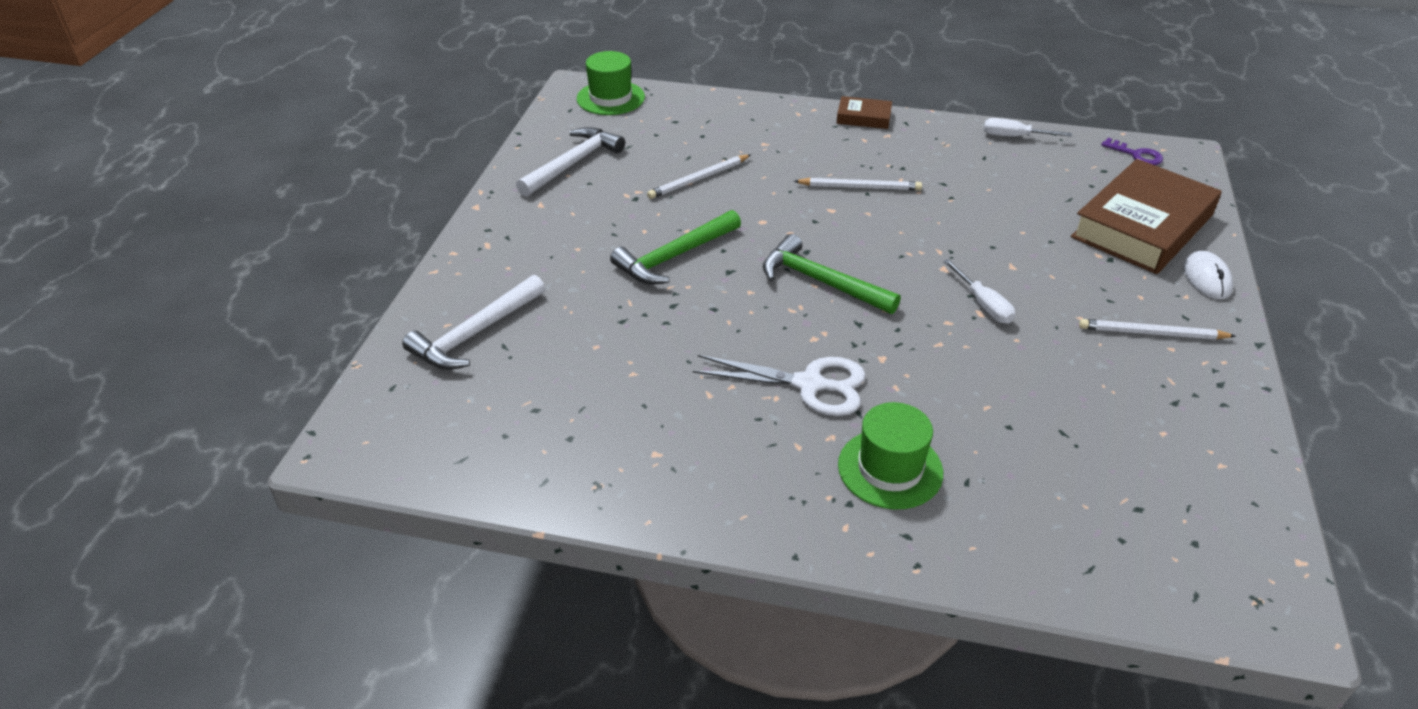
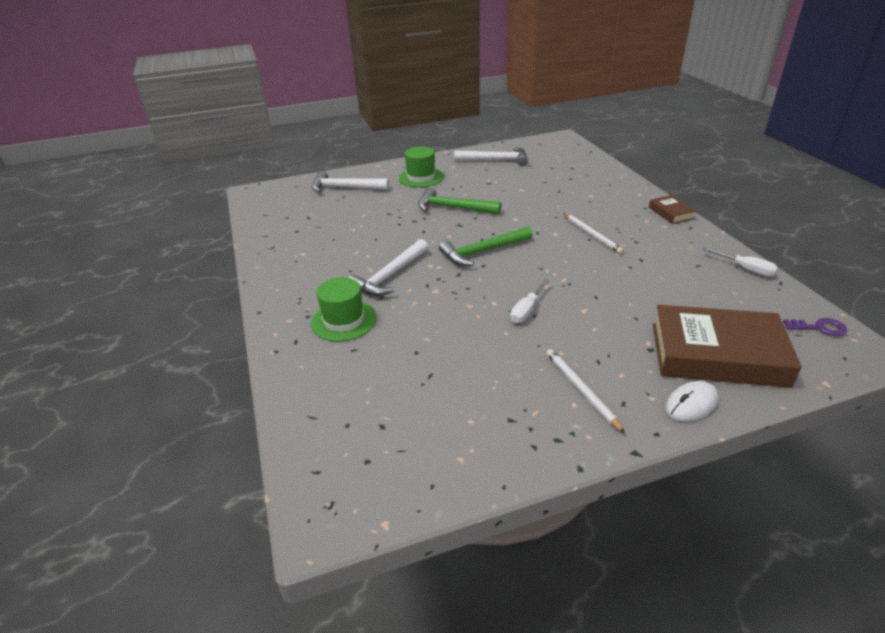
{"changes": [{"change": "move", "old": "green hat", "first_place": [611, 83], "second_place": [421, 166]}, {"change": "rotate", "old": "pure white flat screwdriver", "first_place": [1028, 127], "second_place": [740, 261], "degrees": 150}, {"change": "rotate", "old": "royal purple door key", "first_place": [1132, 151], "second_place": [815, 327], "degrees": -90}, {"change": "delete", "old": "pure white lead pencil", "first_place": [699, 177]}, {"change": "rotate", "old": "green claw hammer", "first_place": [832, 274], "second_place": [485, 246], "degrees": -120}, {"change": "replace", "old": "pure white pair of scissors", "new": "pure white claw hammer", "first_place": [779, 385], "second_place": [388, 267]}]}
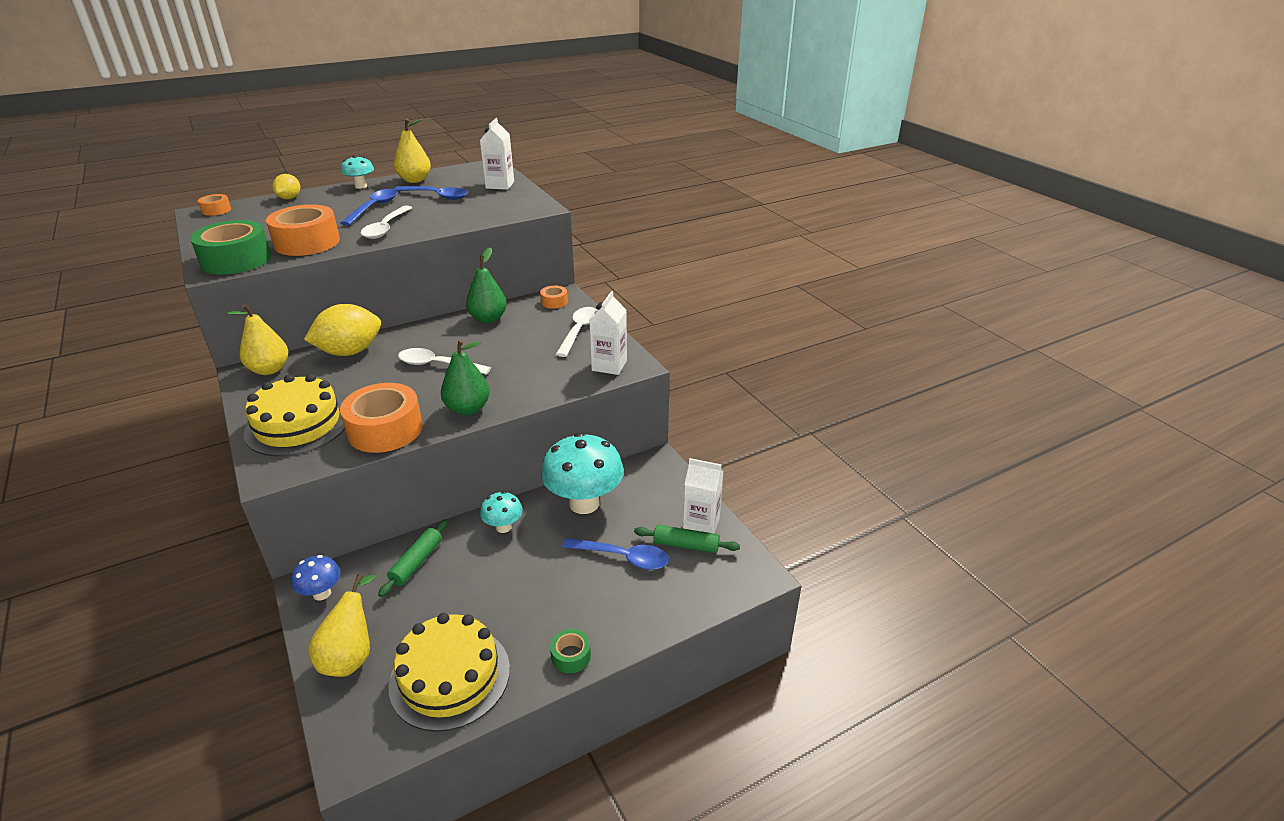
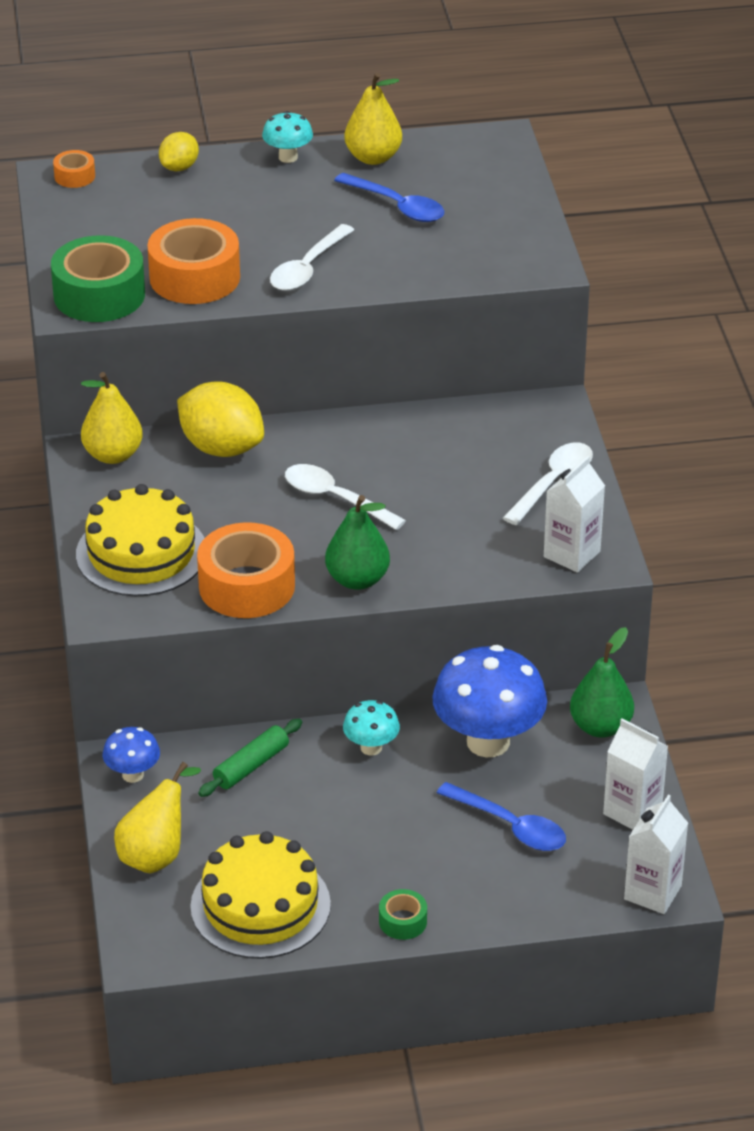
{"changes": [{"change": "move", "old": "pure white juice carton", "first_place": [497, 154], "second_place": [656, 854]}, {"change": "delete", "old": "royal blue teaspoon", "first_place": [369, 207]}, {"change": "move", "old": "green pear fruit", "first_place": [486, 285], "second_place": [602, 682]}, {"change": "delete", "old": "orange-coloured roll of tape", "first_place": [554, 297]}, {"change": "rotate", "old": "bright yellow toy lemon", "first_place": [342, 330], "second_place": [220, 419], "degrees": 45}, {"change": "recolor", "old": "teal toadstool", "new": "royal blue toadstool", "first_place": [582, 473], "second_place": [489, 701]}, {"change": "delete", "old": "green dough roller", "first_place": [687, 539]}]}
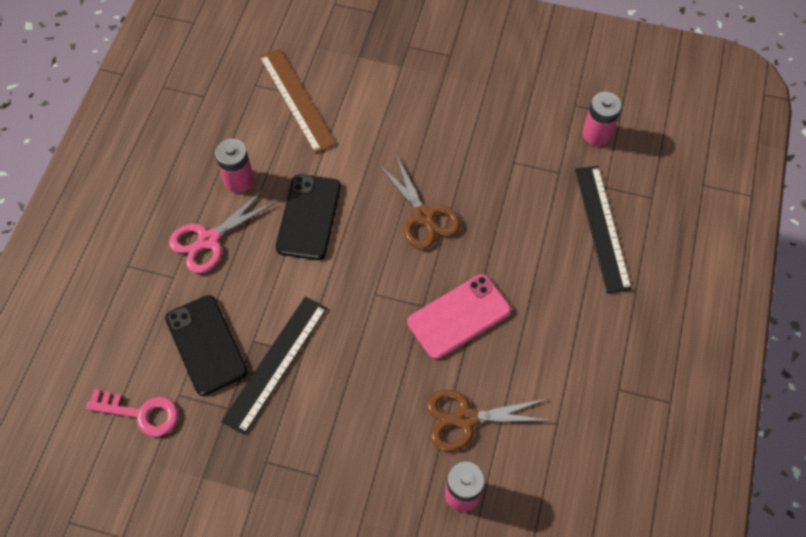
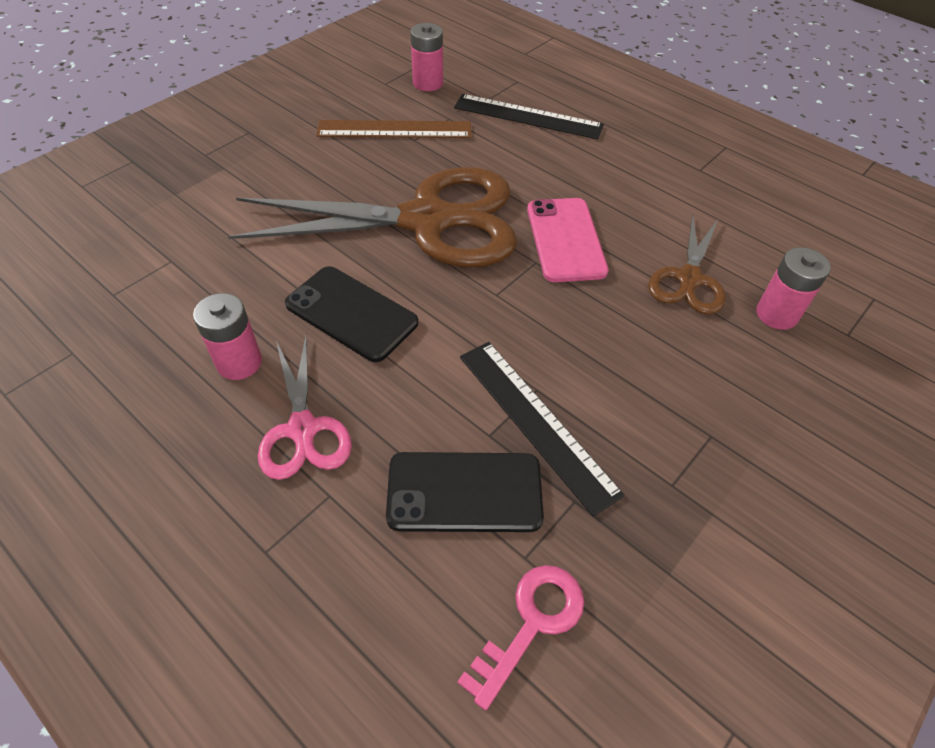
{"changes": [{"change": "move", "old": "russet measuring stick", "first_place": [297, 101], "second_place": [393, 129]}, {"change": "resize", "old": "russet pair of scissors", "first_place": [419, 202], "second_place": [372, 217], "factor": 2.05}]}
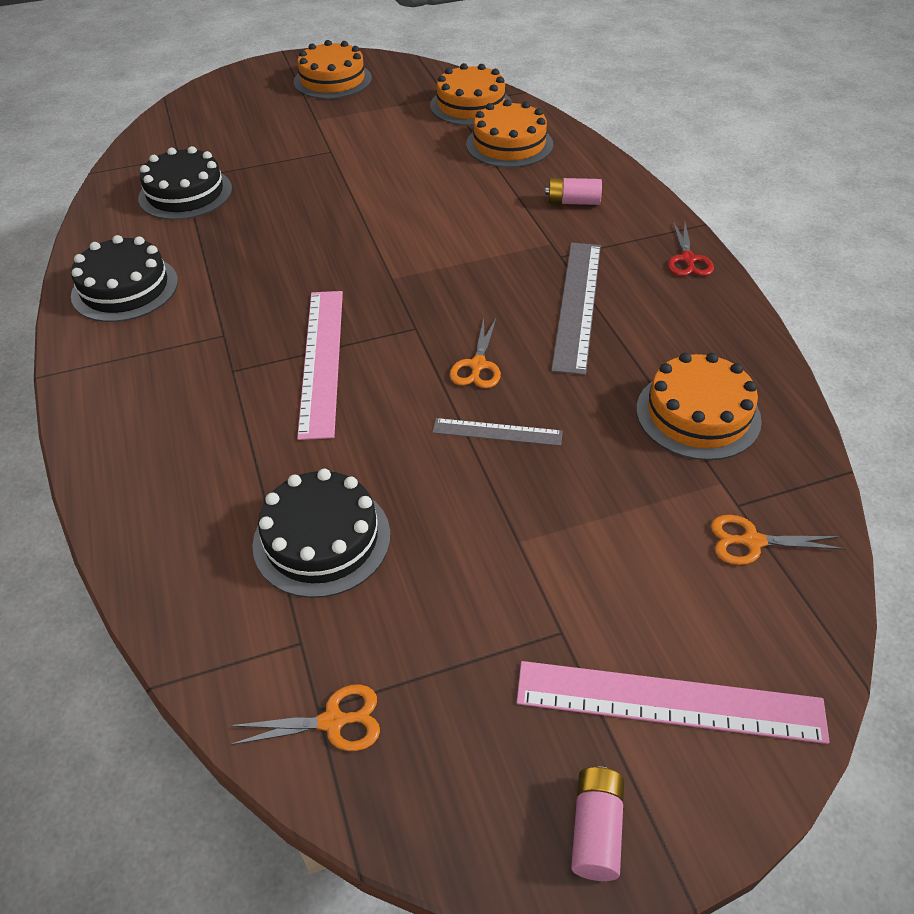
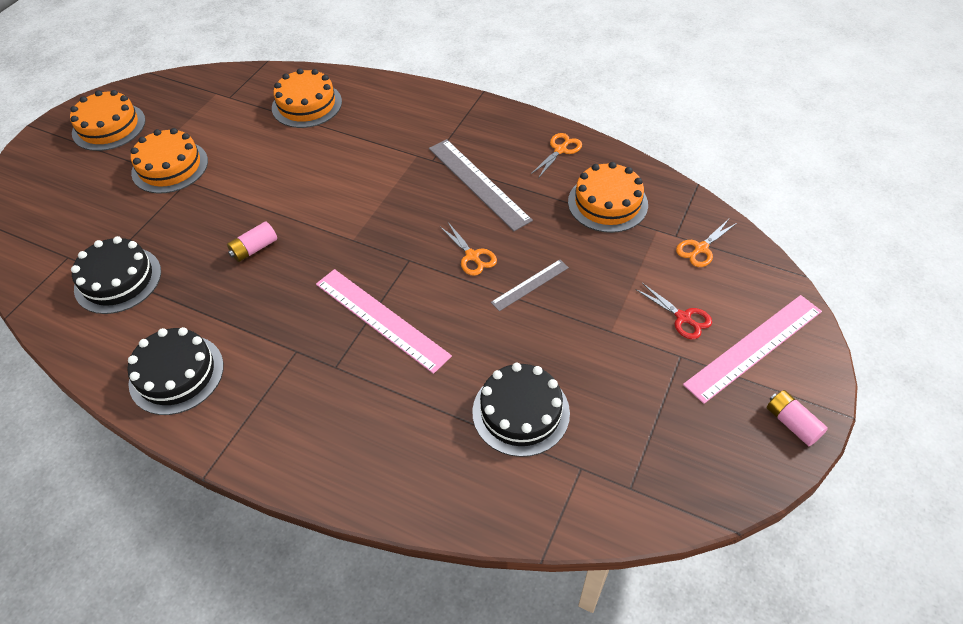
{"changes": [{"change": "move", "old": "orange-coloured cake", "first_place": [471, 94], "second_place": [169, 161]}, {"change": "move", "old": "rosy AA battery", "first_place": [573, 191], "second_place": [252, 241]}, {"change": "move", "old": "red pair of scissors", "first_place": [691, 249], "second_place": [673, 311]}, {"change": "move", "old": "orange-coloured pair of scissors", "first_place": [304, 717], "second_place": [556, 155]}]}
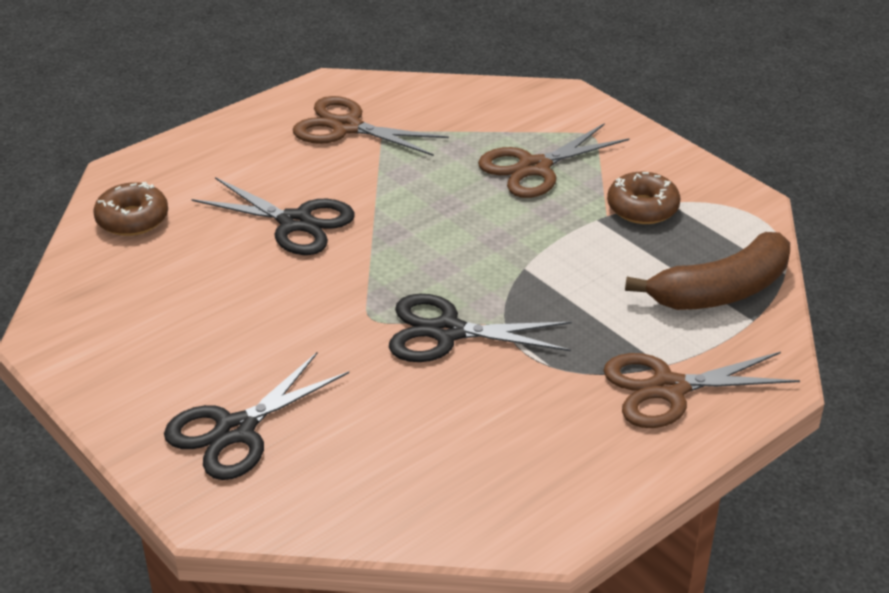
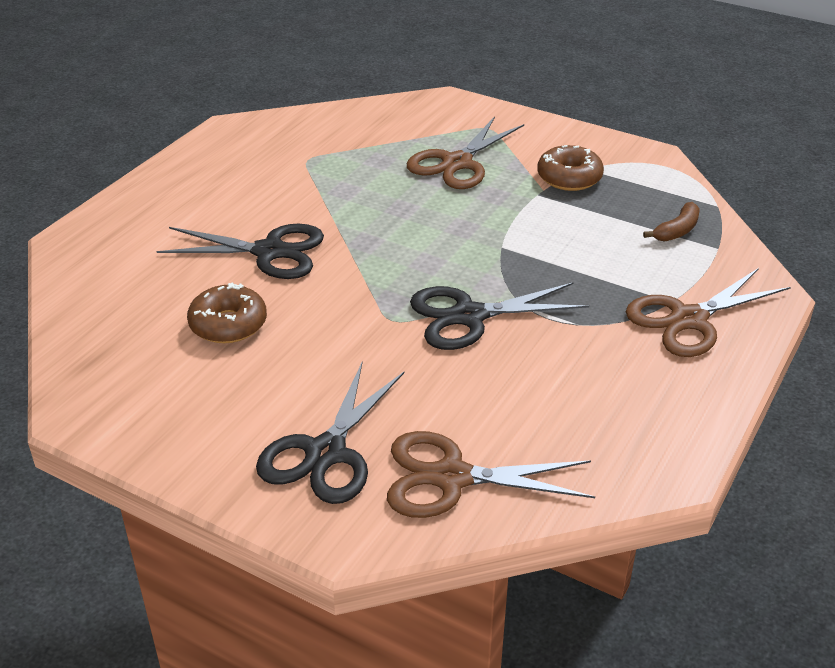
{"changes": [{"change": "move", "old": "russet pair of scissors", "first_place": [371, 126], "second_place": [491, 474]}, {"change": "move", "old": "russet doughnut", "first_place": [130, 209], "second_place": [227, 313]}, {"change": "resize", "old": "russet banana fruit", "first_place": [707, 271], "second_place": [671, 221], "factor": 0.48}]}
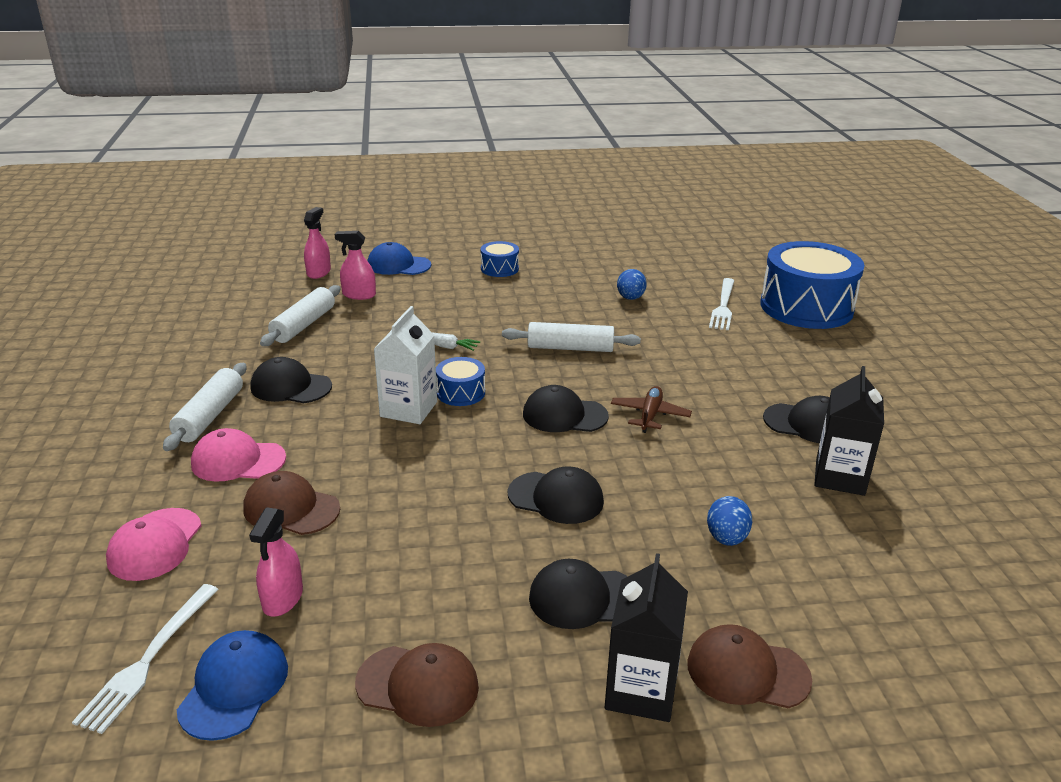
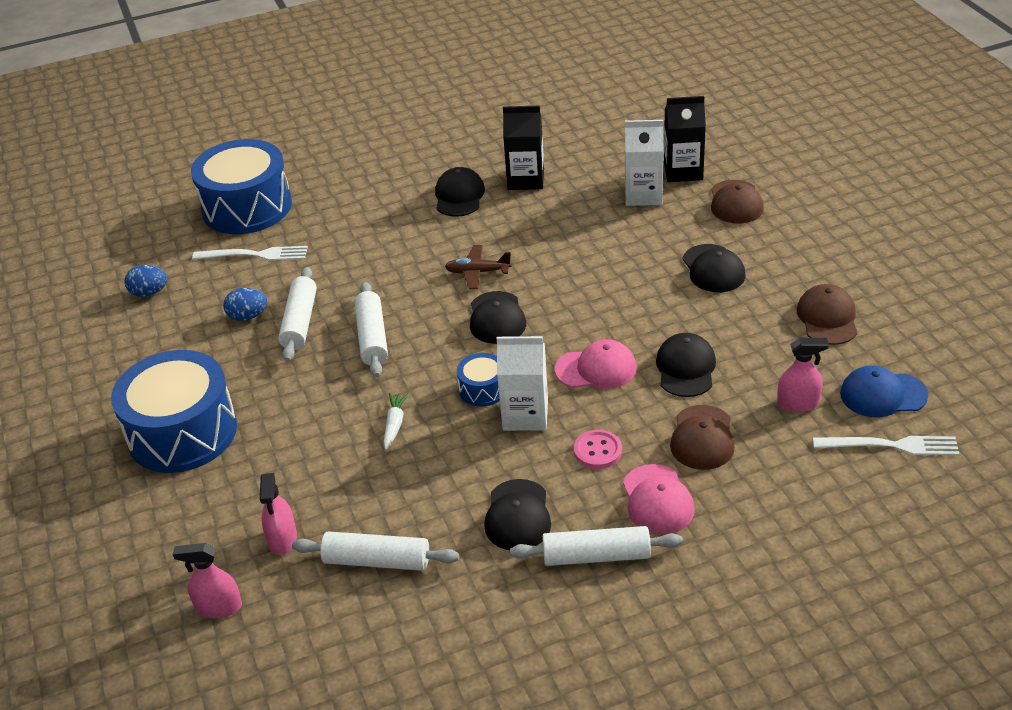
{"changes": [{"change": "resize", "old": "royal blue toy drum", "first_place": [500, 259], "second_place": [174, 411], "factor": 2.22}, {"change": "delete", "old": "royal blue cap", "first_place": [399, 258]}, {"change": "move", "old": "black cap", "first_place": [556, 495], "second_place": [686, 365]}, {"change": "move", "old": "royal blue toy egg", "first_place": [729, 521], "second_place": [145, 281]}, {"change": "move", "old": "rosy cap", "first_place": [153, 544], "second_place": [596, 364]}, {"change": "move", "old": "black juice carton", "first_place": [646, 637], "second_place": [685, 139]}, {"change": "insert", "new": "pure white juice carton", "second_place": [644, 163]}, {"change": "insert", "new": "pure white dough roller", "second_place": [297, 314]}, {"change": "insert", "new": "rosy sewing button", "second_place": [598, 449]}]}
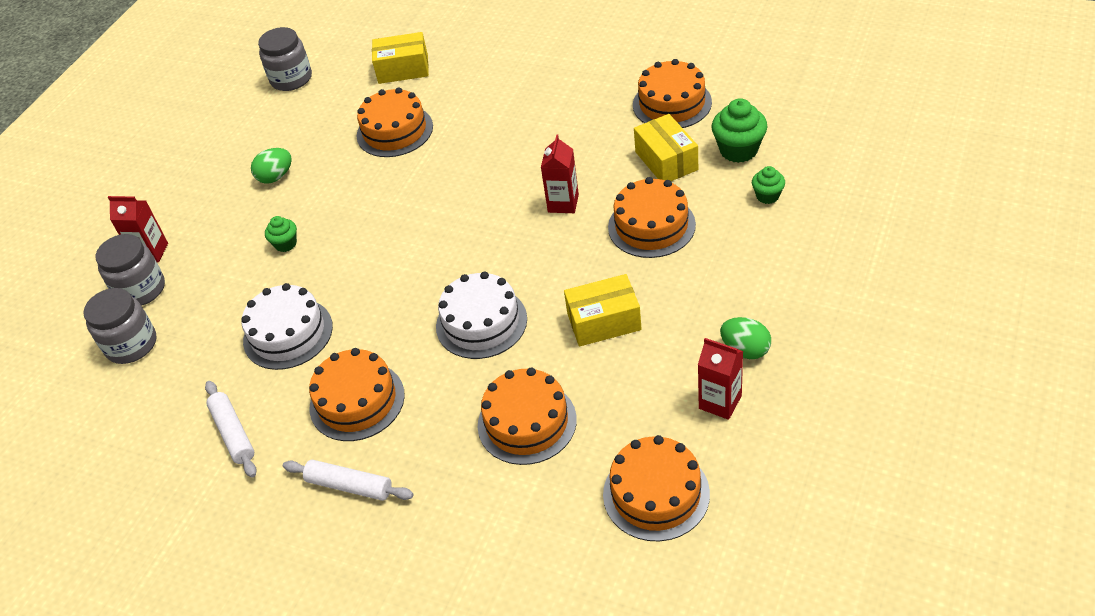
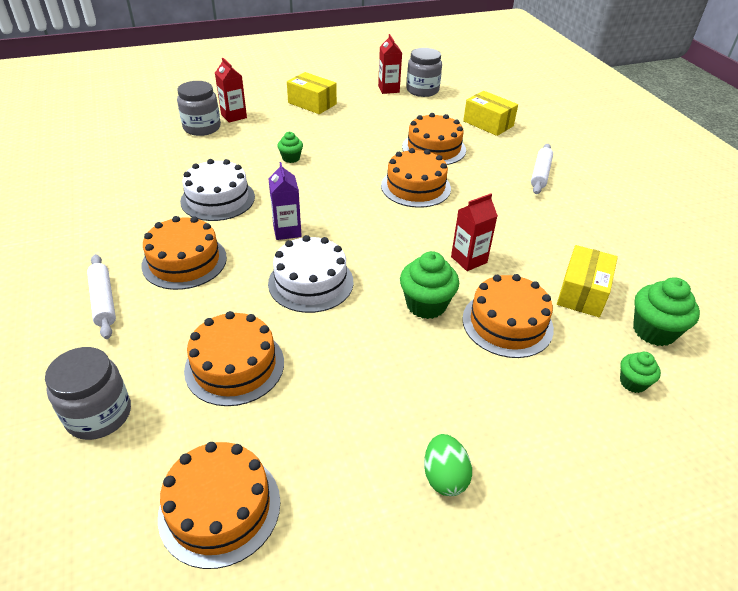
{"changes": [{"change": "move", "old": "orange-coloured cake", "first_place": [672, 93], "second_place": [416, 178]}, {"change": "delete", "old": "green toy egg", "first_place": [271, 166]}, {"change": "move", "old": "bright yellow box", "first_place": [603, 310], "second_place": [312, 93]}, {"change": "move", "old": "ash-grey jar", "first_place": [119, 326], "second_place": [88, 393]}, {"change": "move", "old": "red juice carton", "first_place": [720, 379], "second_place": [390, 64]}, {"change": "move", "old": "pure white dough roller", "first_place": [231, 429], "second_place": [542, 169]}, {"change": "insert", "new": "royal purple juice carton", "second_place": [285, 201]}, {"change": "insert", "new": "green muffin", "second_place": [429, 285]}]}
